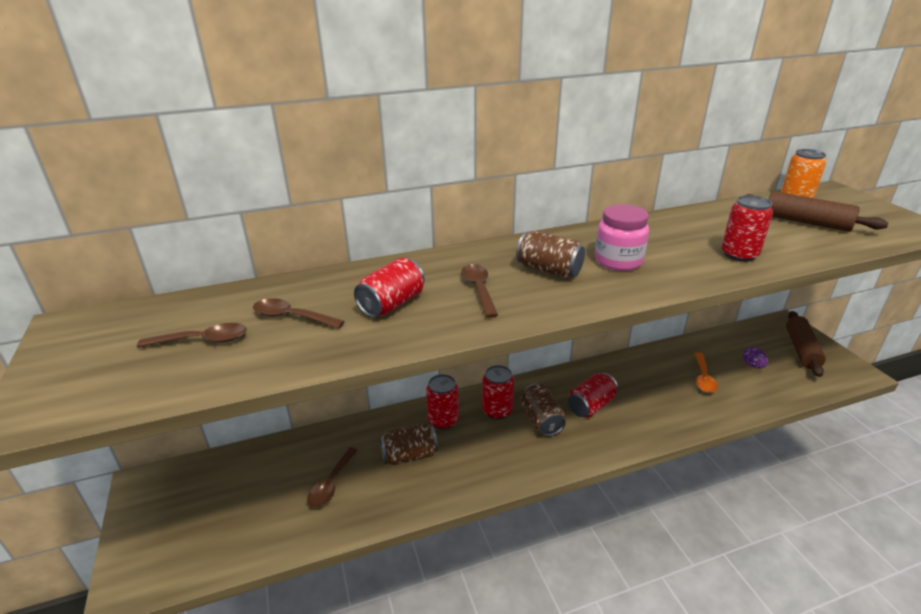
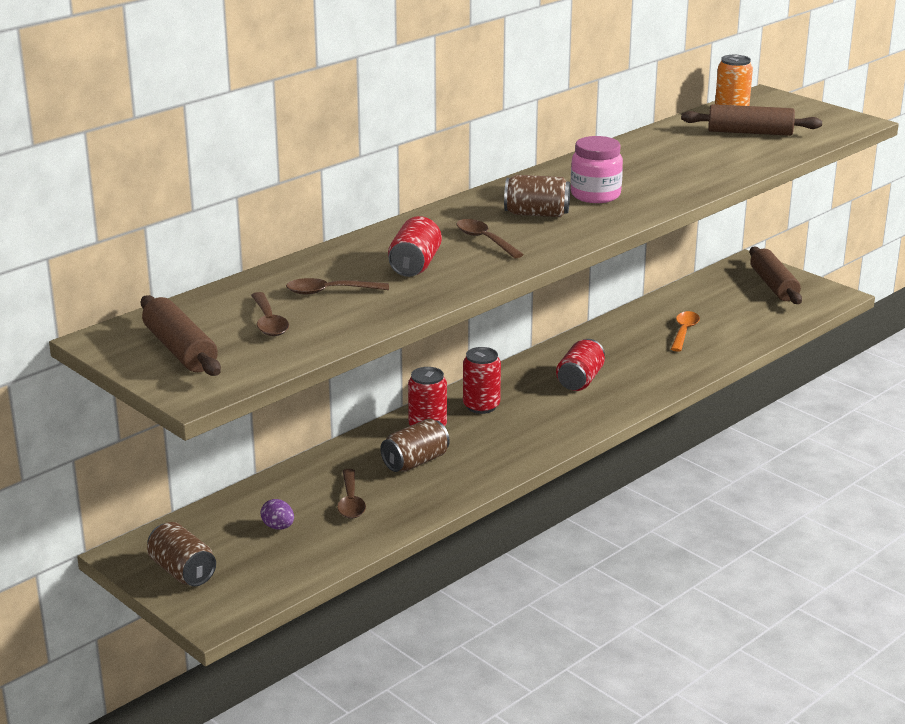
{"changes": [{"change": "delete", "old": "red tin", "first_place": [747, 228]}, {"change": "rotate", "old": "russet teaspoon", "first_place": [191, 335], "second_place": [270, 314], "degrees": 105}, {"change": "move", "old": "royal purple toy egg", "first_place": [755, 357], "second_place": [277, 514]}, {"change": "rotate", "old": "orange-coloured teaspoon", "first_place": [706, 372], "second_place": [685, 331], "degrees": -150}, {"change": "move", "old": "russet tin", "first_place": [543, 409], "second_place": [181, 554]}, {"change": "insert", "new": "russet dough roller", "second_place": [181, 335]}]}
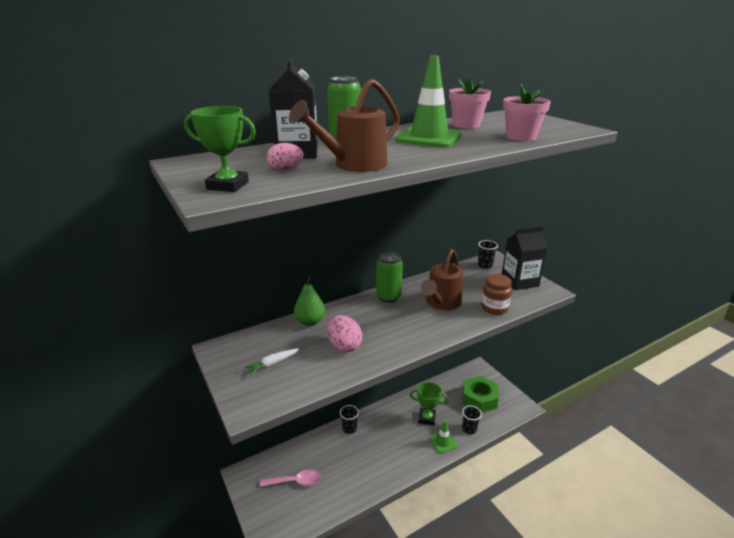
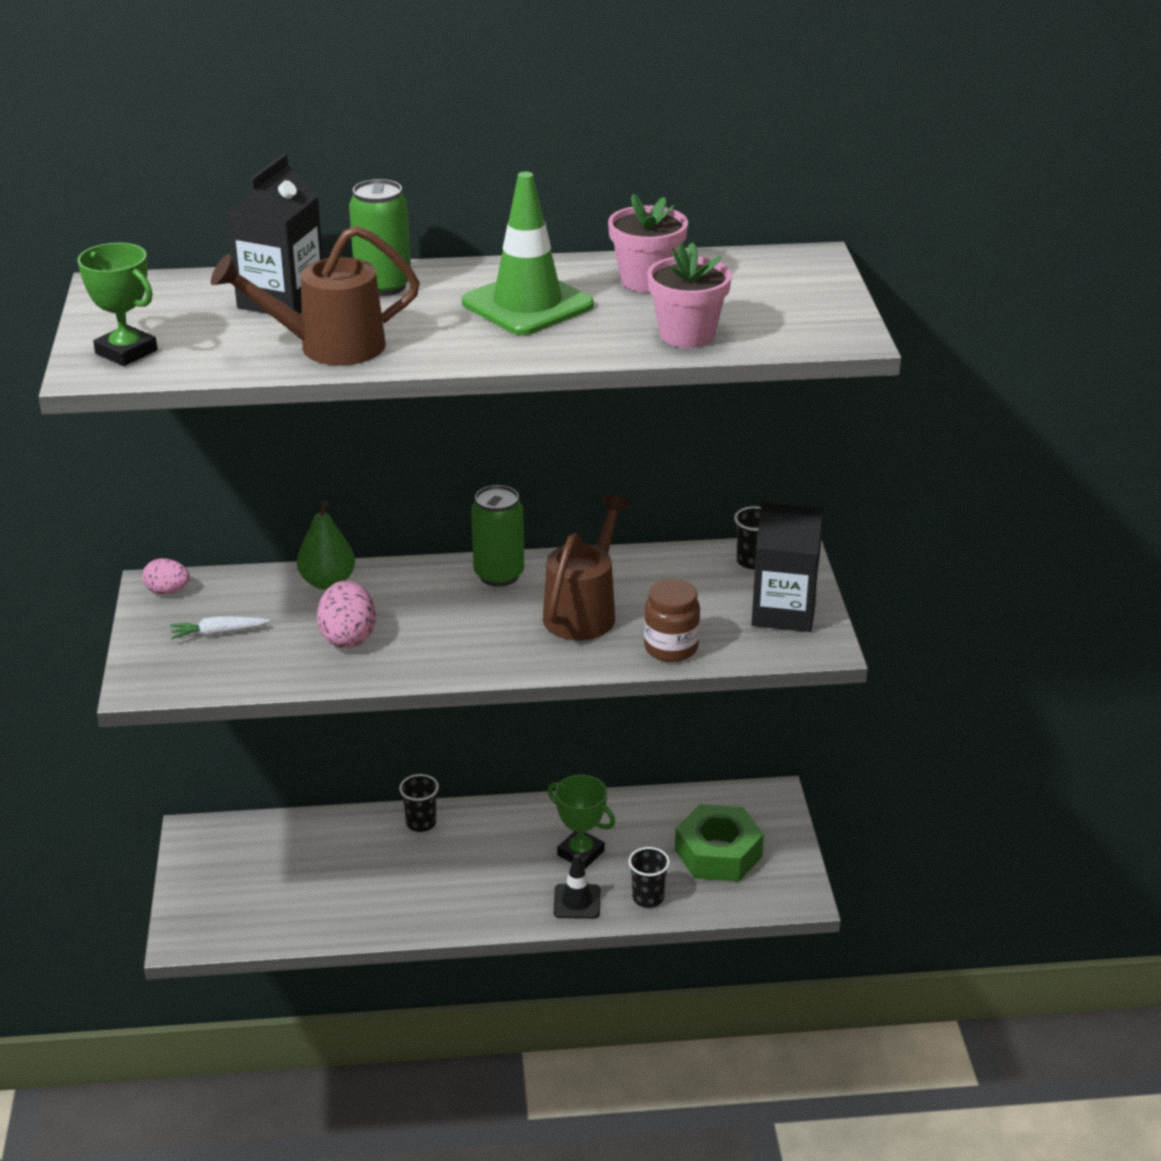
{"changes": [{"change": "move", "old": "rosy toy egg", "first_place": [285, 157], "second_place": [166, 576]}, {"change": "rotate", "old": "russet sprinkling can", "first_place": [442, 279], "second_place": [587, 567], "degrees": 150}, {"change": "recolor", "old": "green traffic cone", "new": "black traffic cone", "first_place": [443, 436], "second_place": [577, 886]}, {"change": "delete", "old": "rosy teaspoon", "first_place": [290, 478]}]}
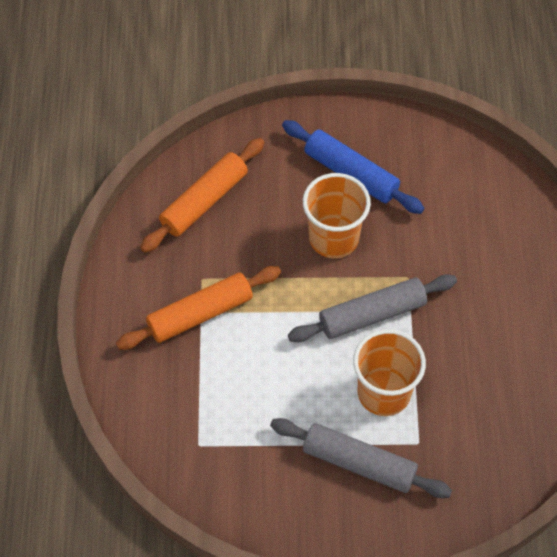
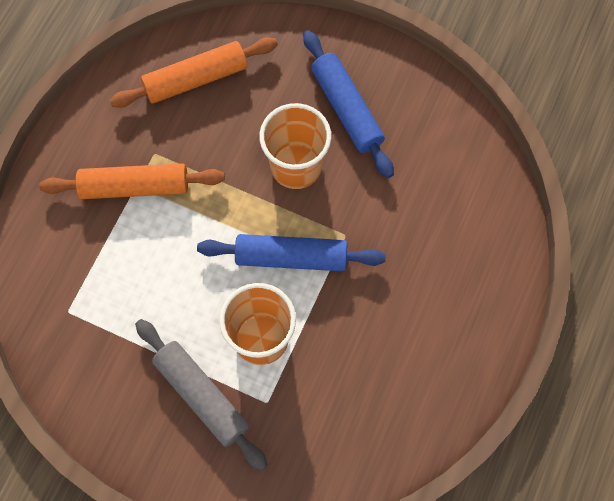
{"changes": [{"change": "recolor", "old": "ash-grey dough roller", "new": "royal blue dough roller", "first_place": [372, 308], "second_place": [291, 252]}]}
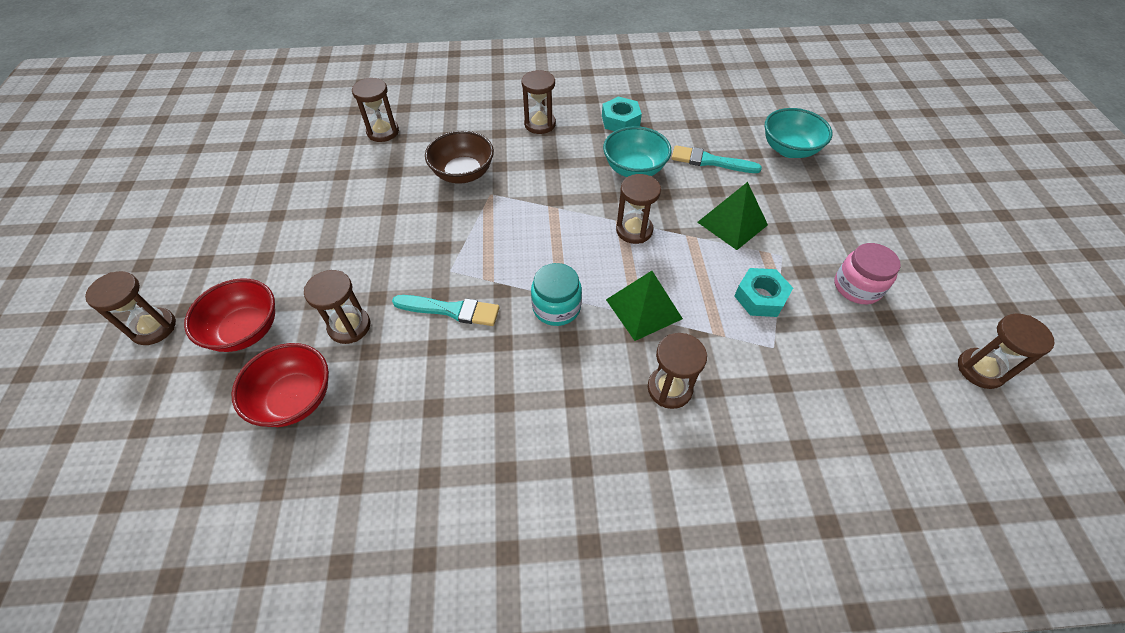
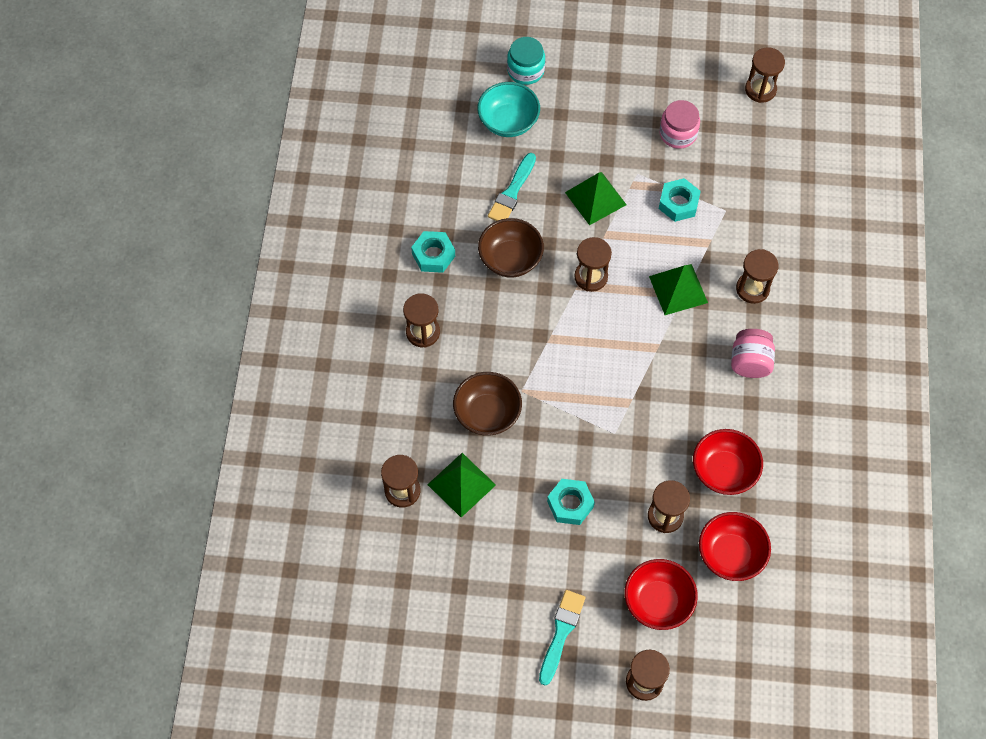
{"changes": [{"change": "recolor", "old": "teal serving bowl", "new": "russet serving bowl", "first_place": [637, 151], "second_place": [511, 248]}, {"change": "move", "old": "teal jar", "first_place": [556, 294], "second_place": [526, 61]}, {"change": "move", "old": "teal brush", "first_place": [445, 310], "second_place": [562, 637]}, {"change": "insert", "new": "rosy jar", "second_place": [753, 353]}, {"change": "insert", "new": "red serving bowl", "second_place": [728, 462]}, {"change": "insert", "new": "green solid pyramid", "second_place": [461, 485]}, {"change": "insert", "new": "teal hexagon nut", "second_place": [571, 502]}]}
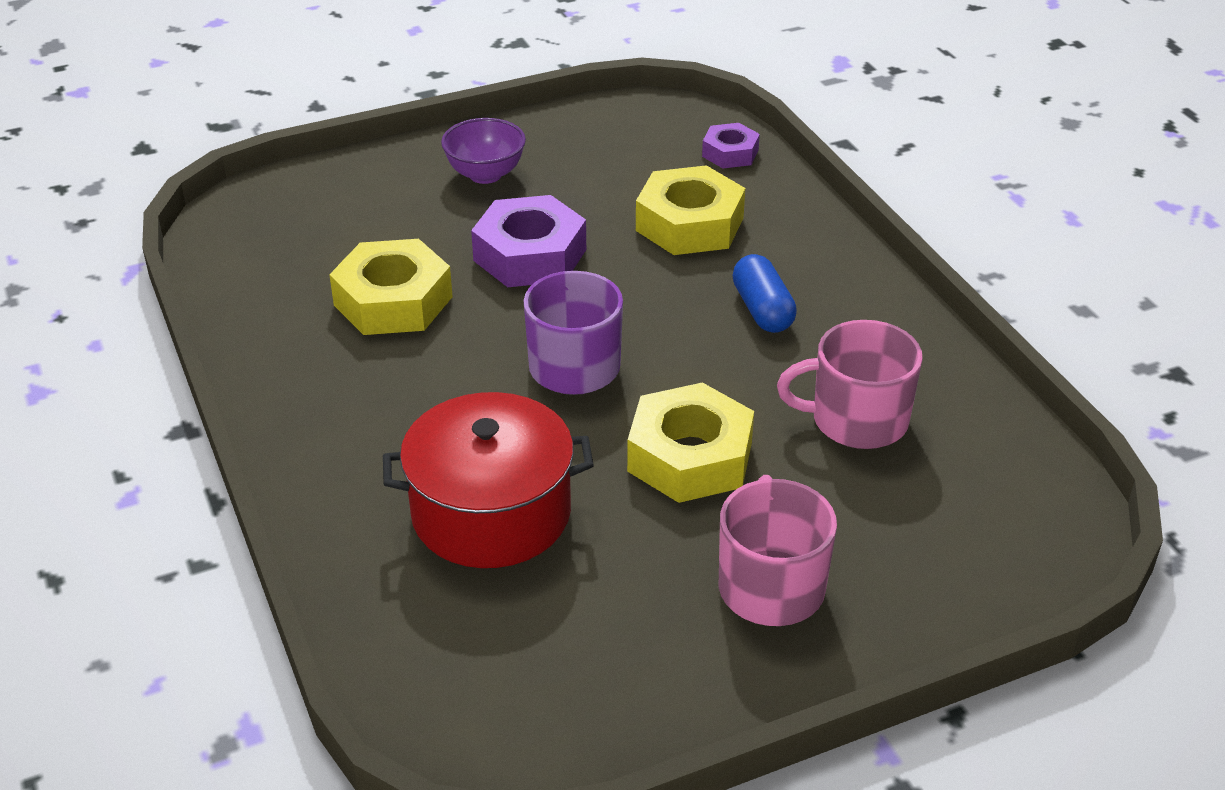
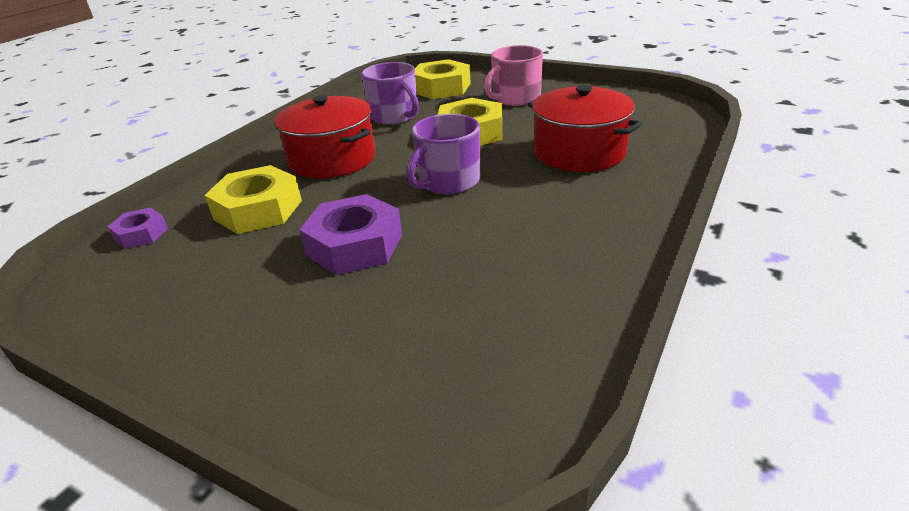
{"changes": [{"change": "delete", "old": "royal purple serving bowl", "first_place": [483, 151]}, {"change": "move", "old": "bright yellow hexagon nut", "first_place": [391, 287], "second_place": [443, 79]}, {"change": "replace", "old": "royal blue pill", "new": "red pot", "first_place": [764, 293], "second_place": [325, 137]}, {"change": "recolor", "old": "rosy tea mug", "new": "royal purple tea mug", "first_place": [850, 384], "second_place": [390, 93]}]}
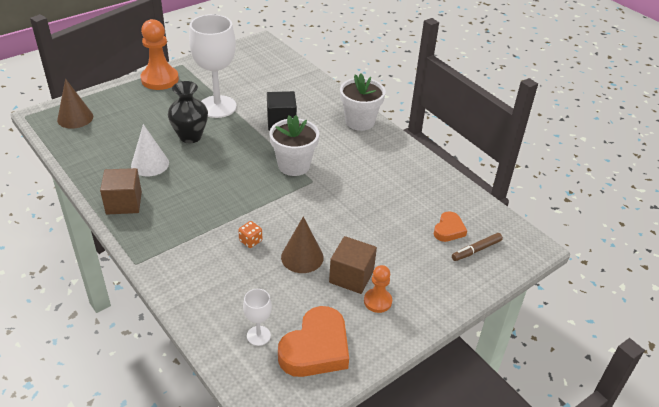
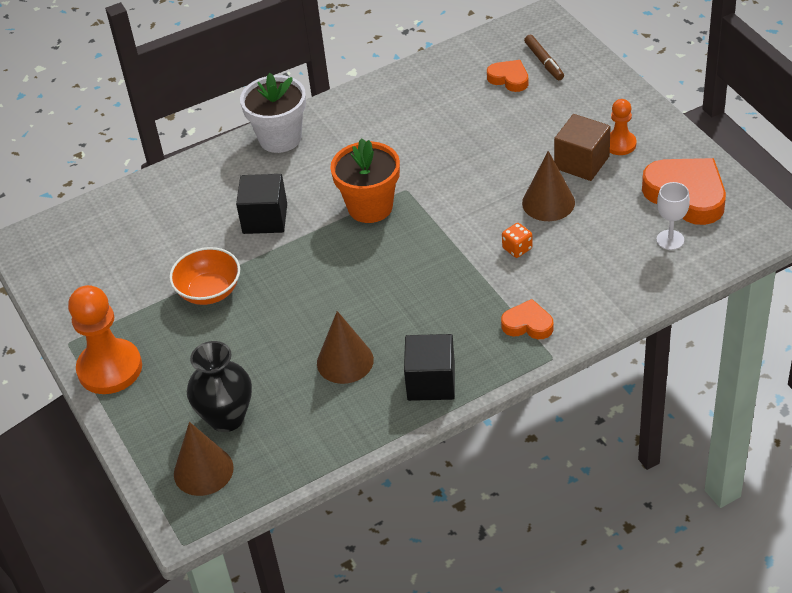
{"changes": [{"change": "replace", "old": "pure white wine glass", "new": "orange-coloured serving bowl", "first_place": [213, 66], "second_place": [204, 276]}, {"change": "move", "old": "black tall vase", "first_place": [188, 112], "second_place": [219, 386]}, {"change": "recolor", "old": "pure white potted plant", "new": "orange-coloured potted plant", "first_place": [294, 145], "second_place": [365, 180]}, {"change": "recolor", "old": "pure white cone", "new": "russet cone", "first_place": [150, 150], "second_place": [345, 347]}, {"change": "recolor", "old": "russet solid cube", "new": "black solid cube", "first_place": [121, 191], "second_place": [429, 367]}, {"change": "insert", "new": "orange-coloured heart", "second_place": [527, 319]}]}
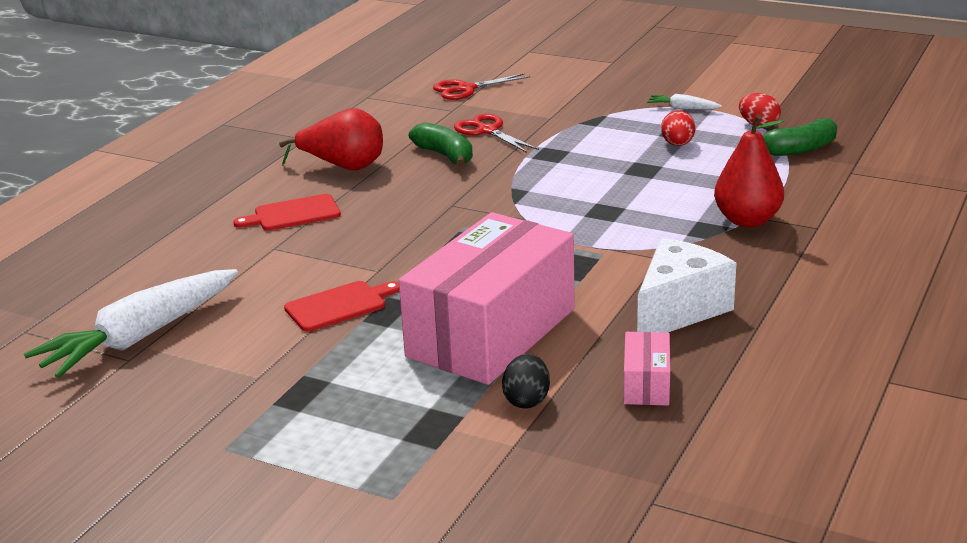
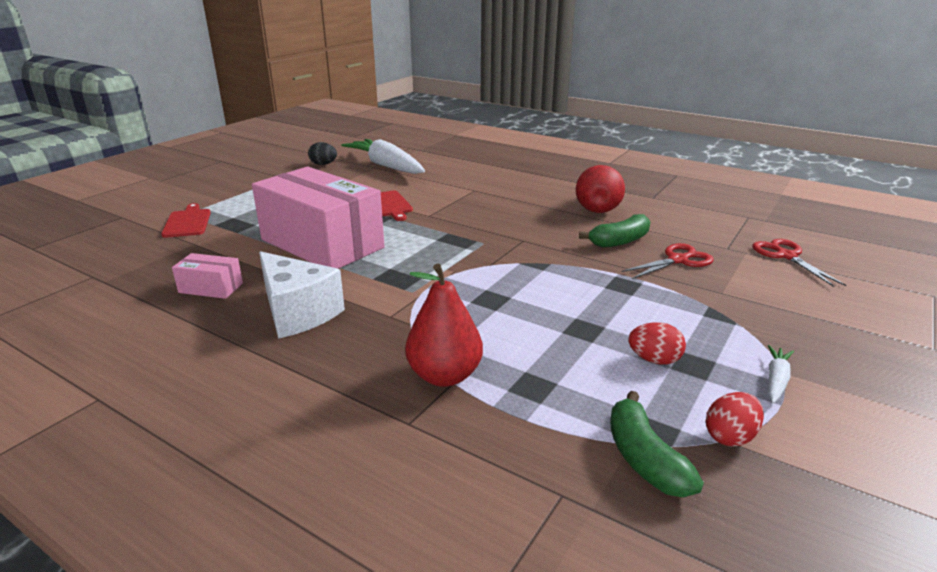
{"changes": [{"change": "move", "old": "red bread board", "first_place": [287, 212], "second_place": [186, 220]}, {"change": "move", "old": "black toy egg", "first_place": [526, 381], "second_place": [322, 153]}]}
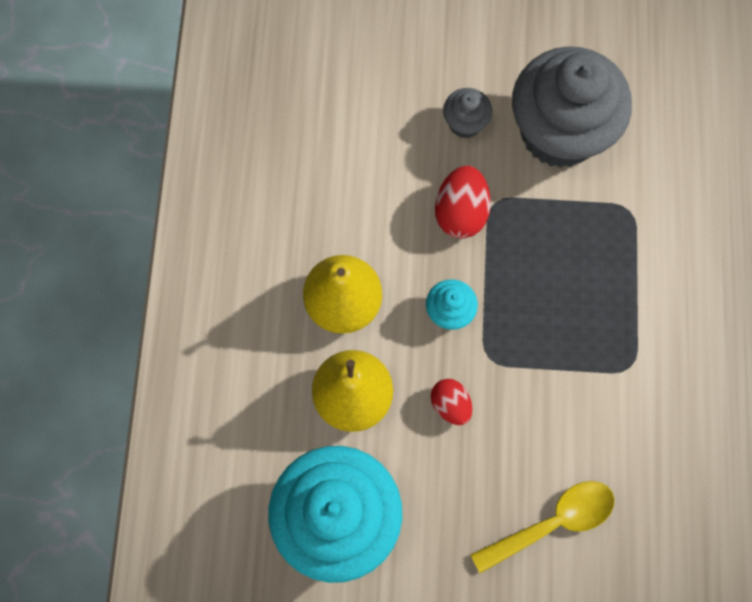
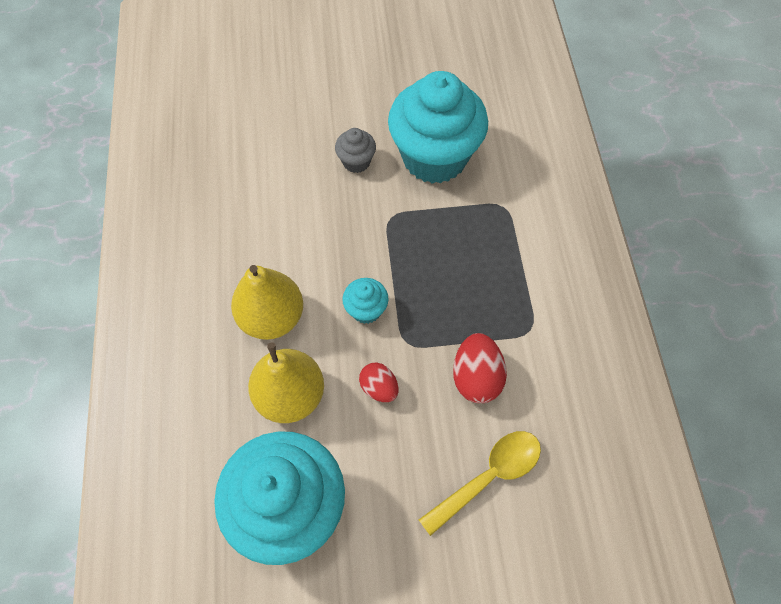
{"changes": [{"change": "recolor", "old": "ash-grey muffin", "new": "teal muffin", "first_place": [572, 107], "second_place": [438, 127]}, {"change": "move", "old": "red toy egg", "first_place": [463, 202], "second_place": [480, 368]}]}
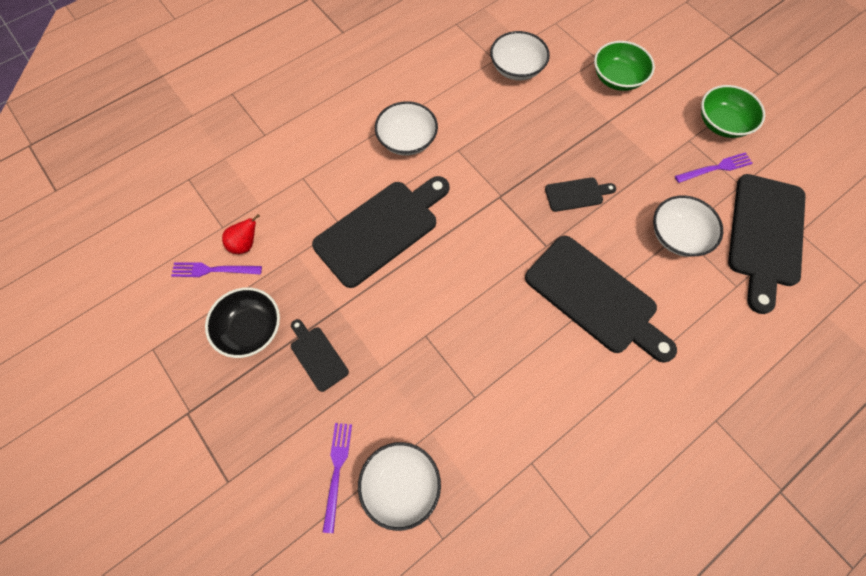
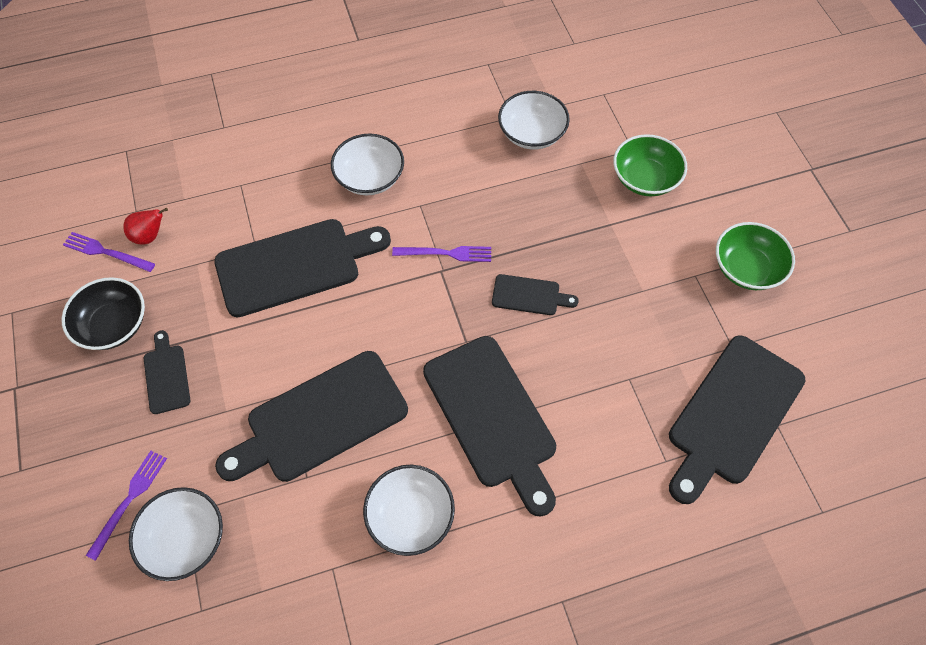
{"changes": [{"change": "move", "old": "royal purple dinner fork", "first_place": [714, 167], "second_place": [441, 254]}, {"change": "move", "old": "pure white serving bowl", "first_place": [688, 226], "second_place": [409, 510]}, {"change": "insert", "new": "black bread board", "second_place": [311, 416]}]}
